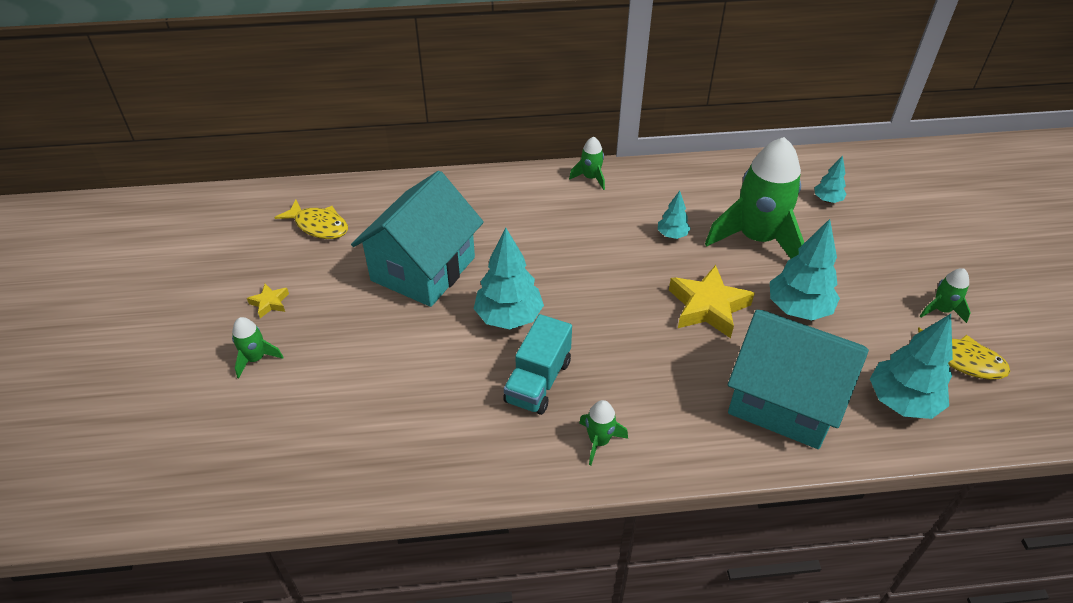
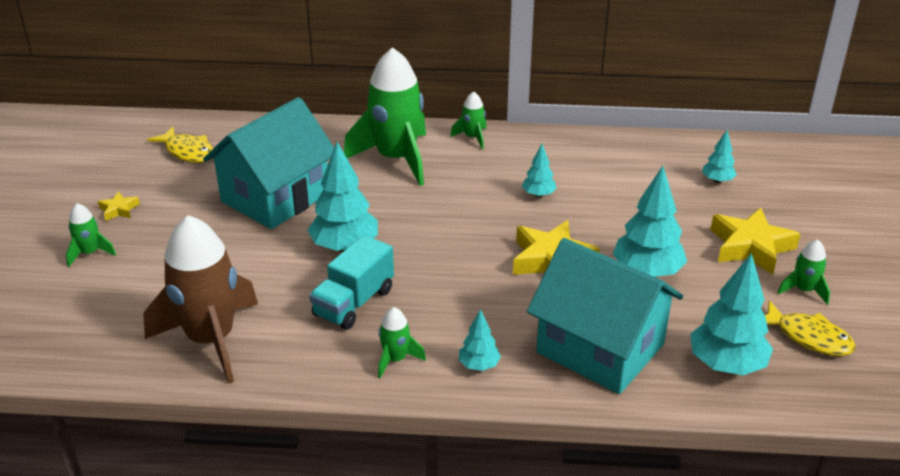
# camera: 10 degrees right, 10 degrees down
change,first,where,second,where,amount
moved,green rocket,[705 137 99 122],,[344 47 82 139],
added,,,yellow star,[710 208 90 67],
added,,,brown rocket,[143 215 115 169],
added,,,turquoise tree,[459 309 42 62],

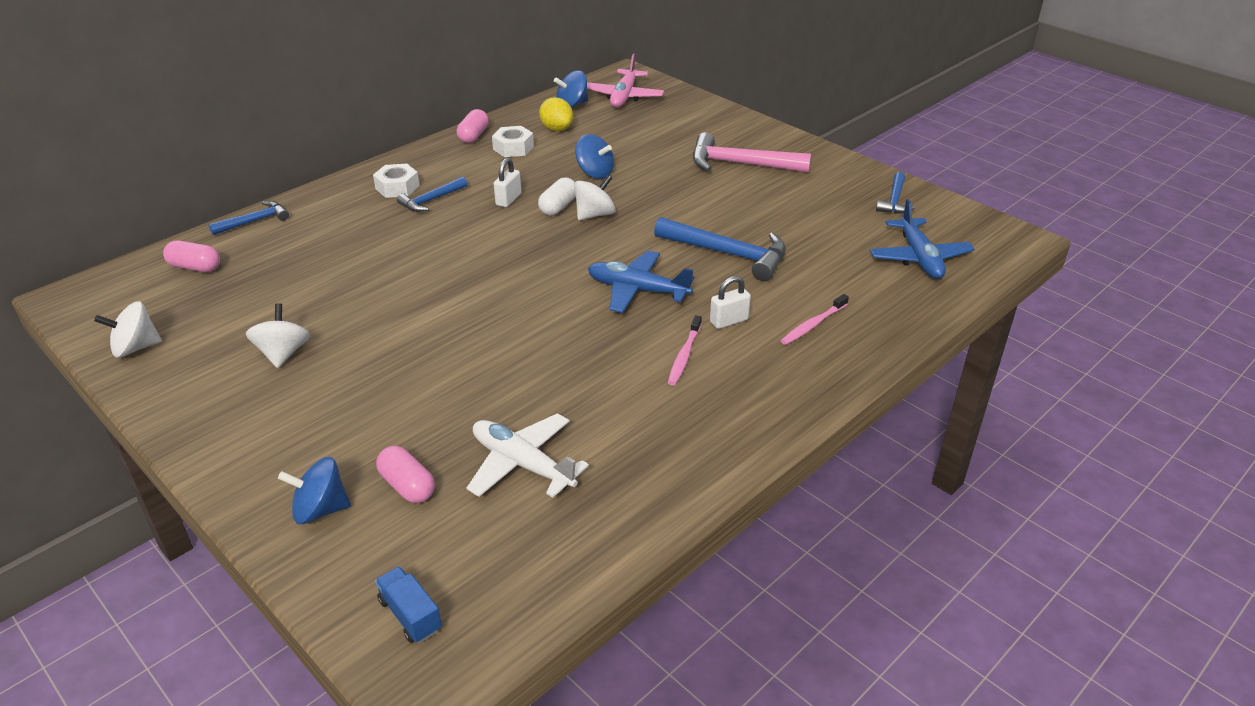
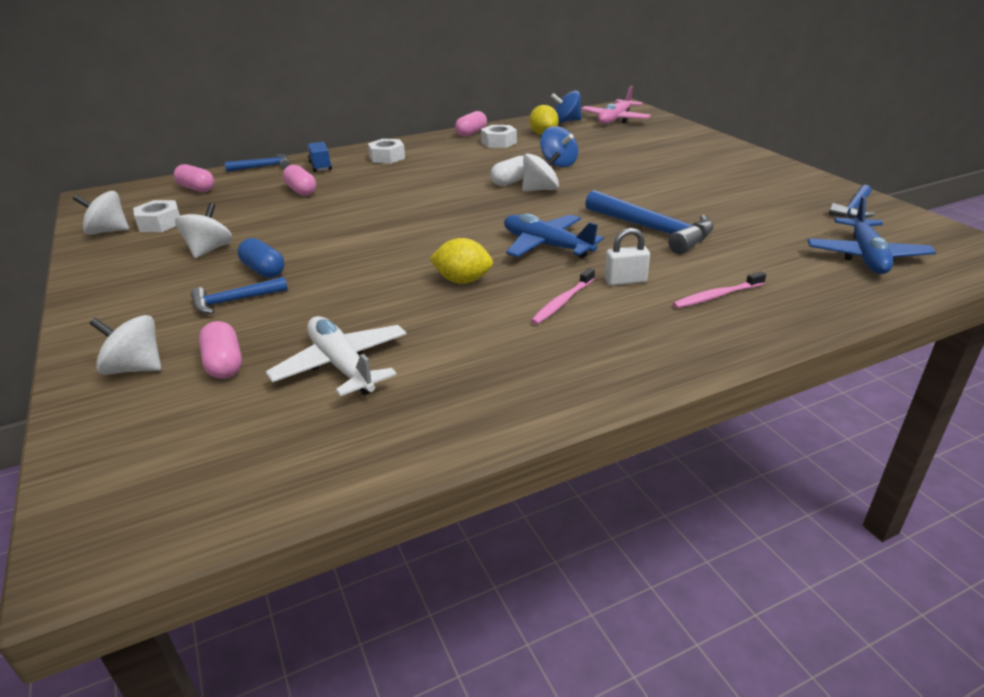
# camera: 20 degrees right, 5 degrees down
change,first,where,second,where,amount
removed,pink hammer,[693 132 118 41],,,
removed,white padlock,[494 158 27 49],,,
moved,blue hammer,[397 176 70 36],,[191 277 97 37],
recoloured,blue spinning top,[278 457 73 67],white spinning top,[90 315 71 60],
moved,blue truck,[375 566 67 77],,[308 142 24 30],
added,,,pink capsule,[283 165 33 31],
added,,,white nut,[133 200 47 32],
added,,,blue capsule,[238 238 46 40],
added,,,yellow lemon,[429 238 64 46],

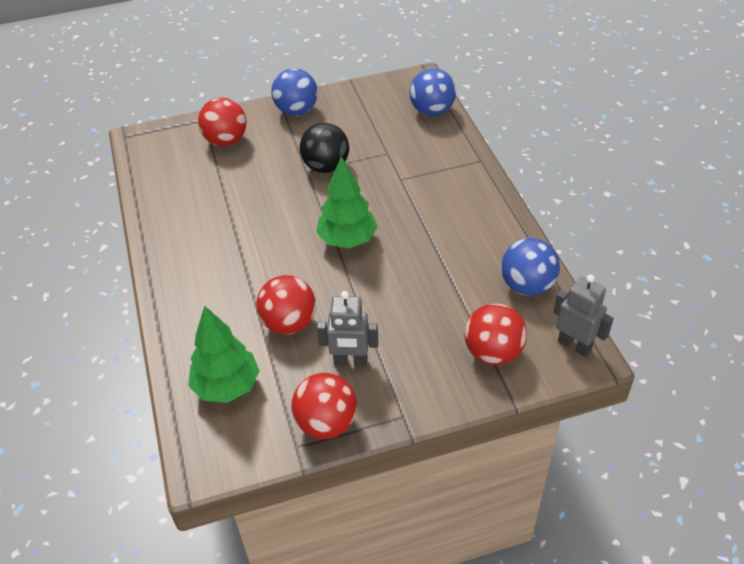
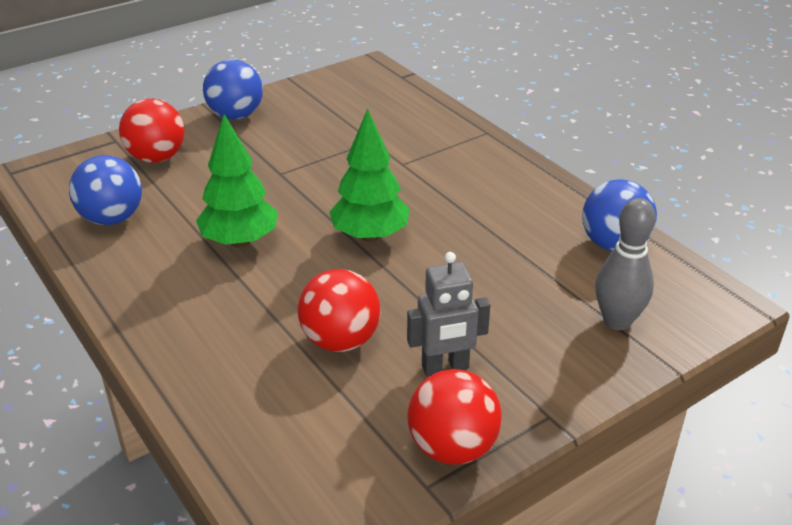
# camera: 20 degrees left, 10 degrees down
change,first,where,second,where,amount
moved,blue ball,[410 68 46 48],,[69 155 73 70],
removed,black ball,[300 123 49 50],,,
removed,grey robot,[553 275 61 82],,,
replaced,red ball,[464 303 63 62],grey bowling pin,[595 198 61 132],
moved,green tree,[188 305 72 98],,[196 114 82 133],

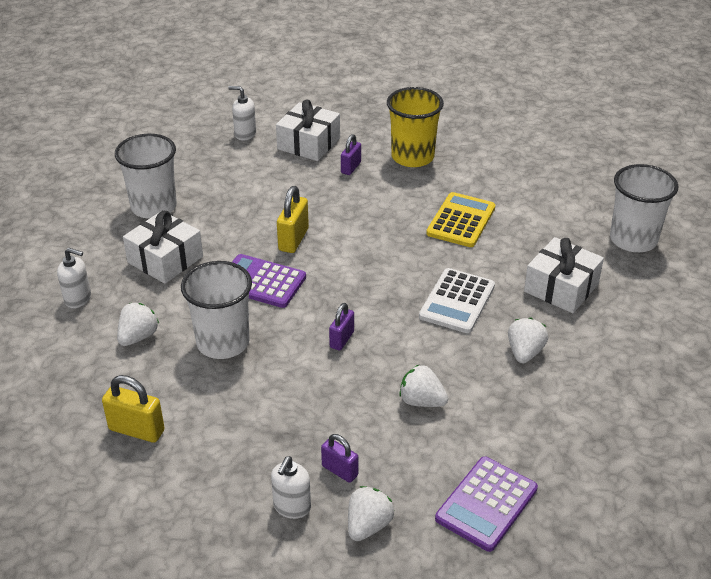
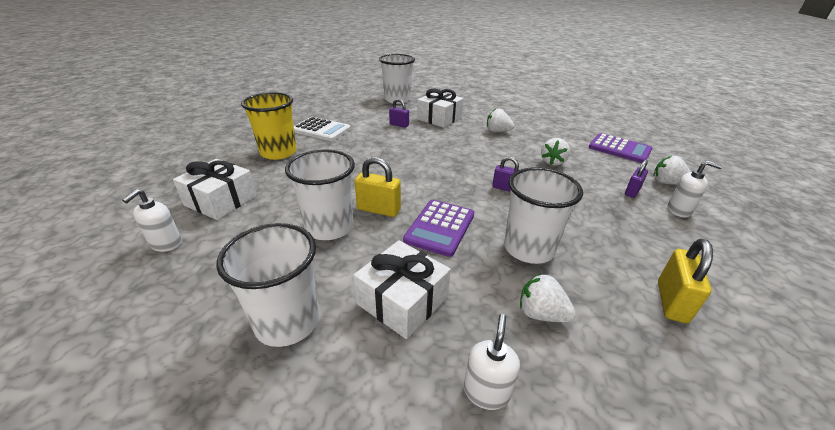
# camera: 90 degrees left, 5 degrees down
change,first,where,second,where,amount
moved,purple padlock,[341 134 20 41],,[389 99 20 29],
removed,yellow calculator,[426 192 69 55],,,
moved,white calculator,[419 268 76 65],,[294 117 57 24],
added,,,white cup,[285 149 70 91],

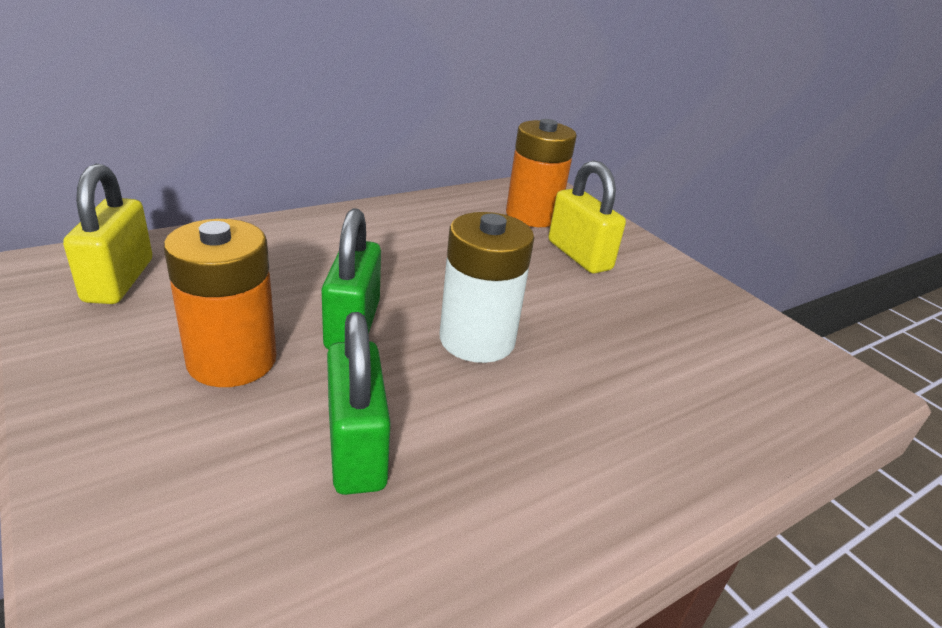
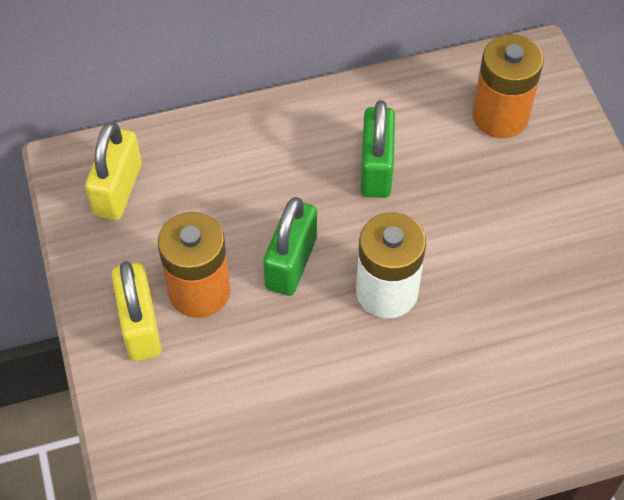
# camera: 20 degrees right, 25 degrees up
change,first,where,second,where,amount
moved,yellow padlock,[548 160 78 114],,[111 261 50 100],
moved,green padlock,[327 312 64 183],,[360 100 35 98],

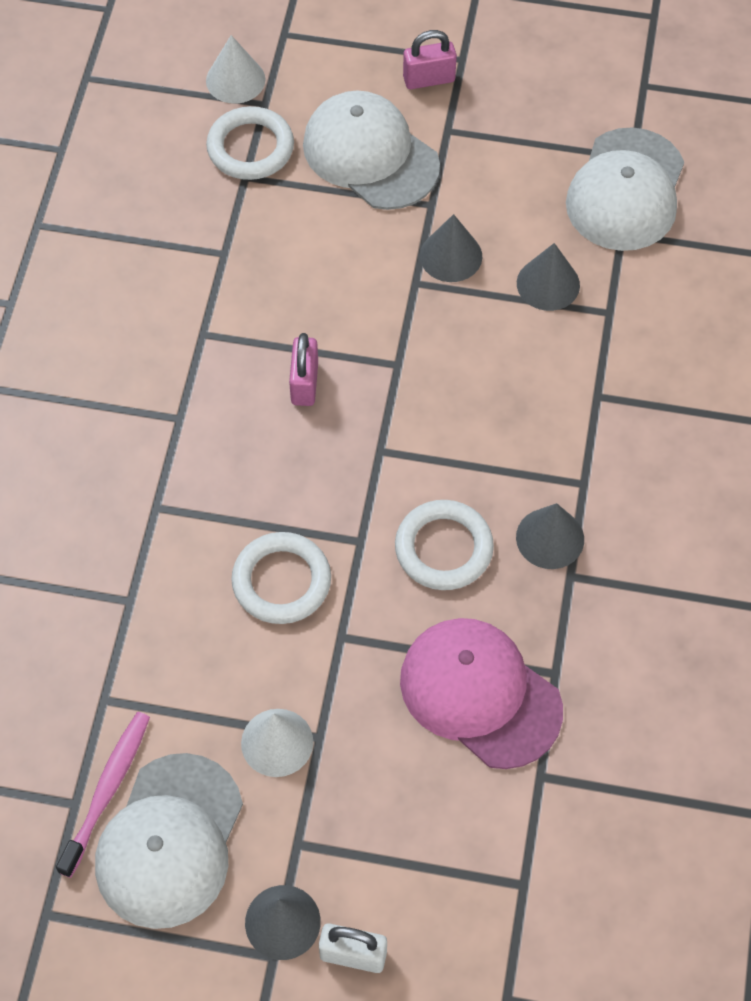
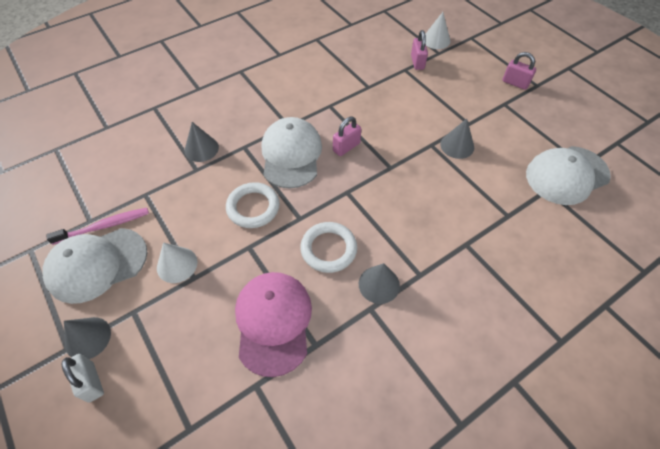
# camera: 45 degrees right, 5 degrees down
change,first,where,second,where,amount
moved,white cap,[303 90 137 120],,[262 117 60 71],
replaced,white ring,[206 106 88 74],pink padlock,[411 30 17 40],
moved,grey cone,[517 243 63 68],,[185 122 34 40],

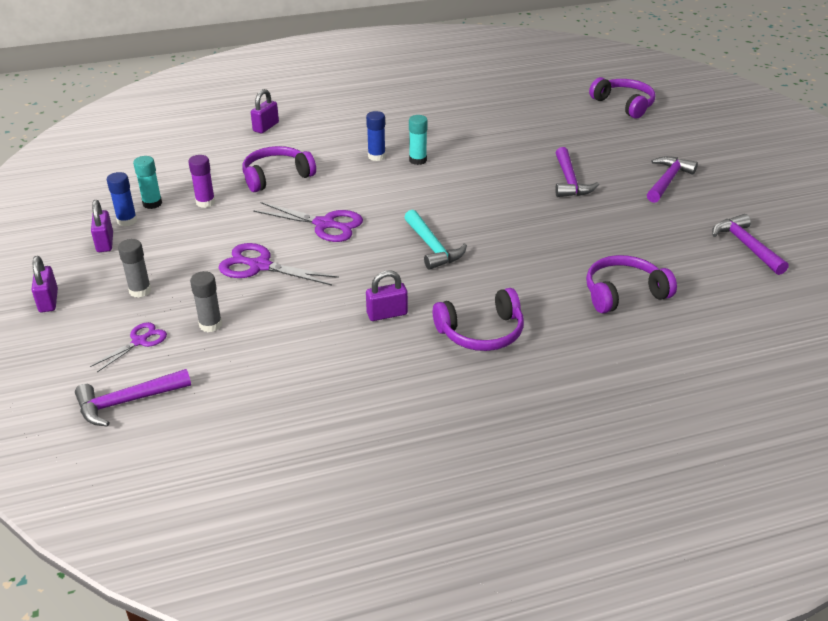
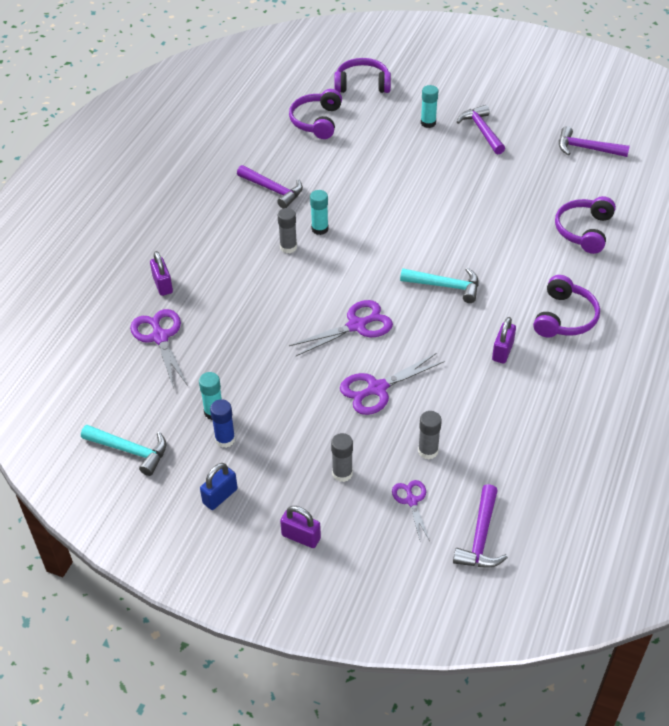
# camera: 50 degrees left, 10 degrees up
change,first,where,second,where,amount
recoloured,blue glue stick,[366 111 20 50],grey glue stick,[278 208 19 45],
moved,purple headphones,[242 146 74 46],,[289 89 53 50],
moved,purple hammer,[555 147 44 50],,[237 165 66 44],
removed,purple glue stick,[188 155 27 53],,,
removed,purple padlock,[91 200 22 52],,,
added,,,turquoise glue stick,[421 85 17 43],
added,,,purple scissors,[130 309 58 80],
added,,,turquoise hammer,[81 425 85 51],
added,,,blue padlock,[200 463 38 47],

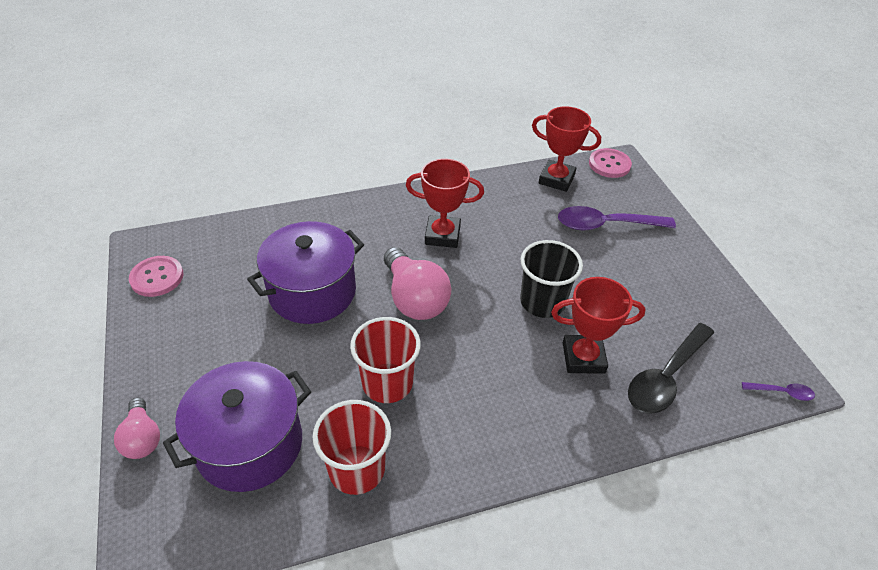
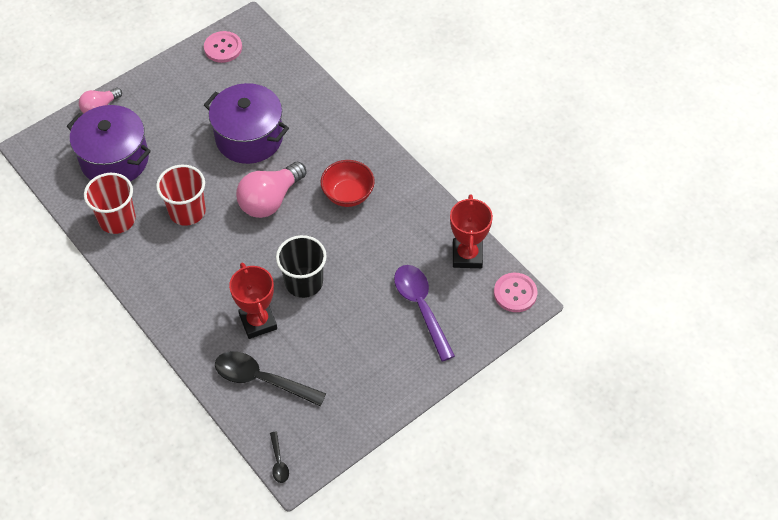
# camera: 70 degrees right, 10 degrees up
change,first,where,second,where,amount
replaced,red trophy,[406 159 78 89],red bowl,[321 160 54 47],
recoloured,purple spoon,[742 382 73 19],black spoon,[270 432 19 51],

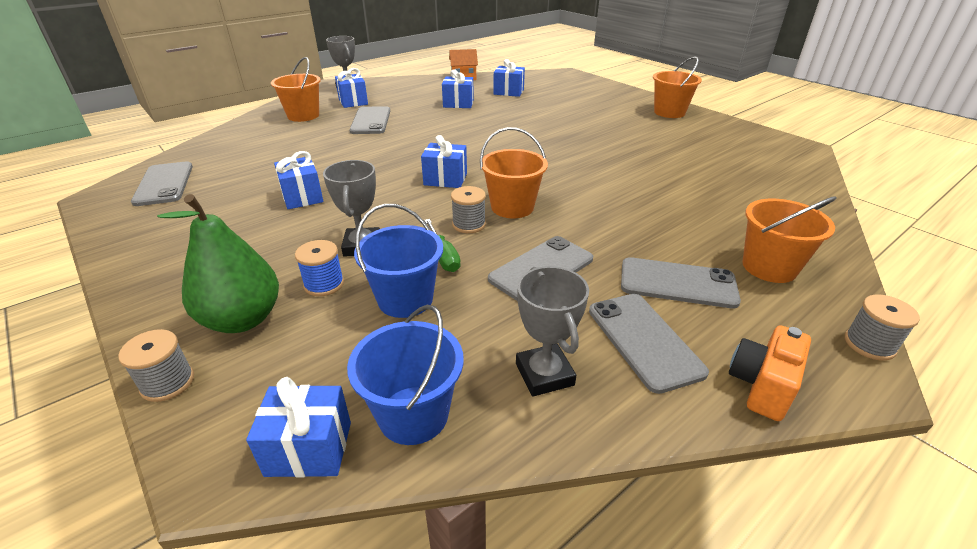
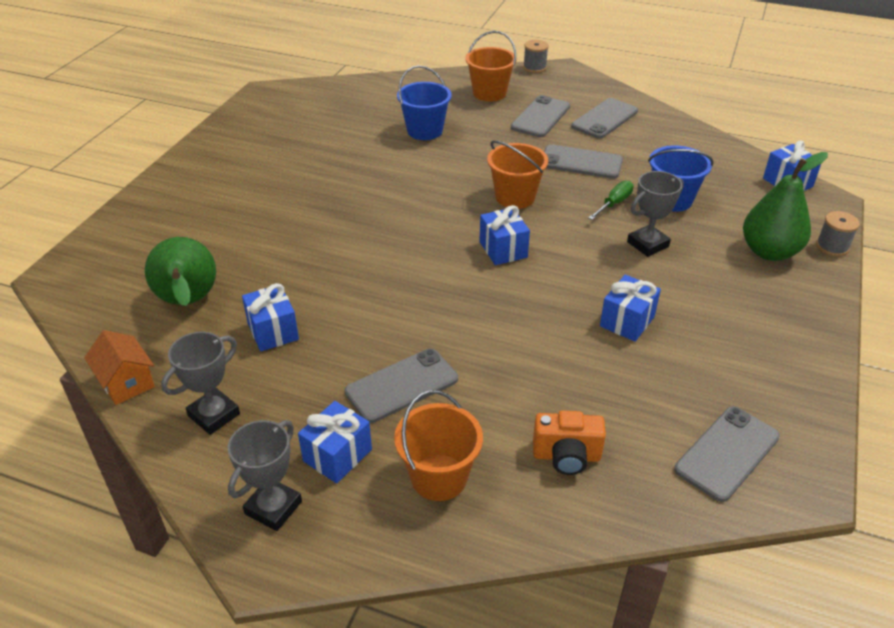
# camera: 120 degrees left, 5 degrees up
change,first,where,second,where,amount
removed,orange bucket,[653 56 49 62],,,
replaced,blue gift,[494 59 31 38],green pear,[145 237 71 69],
removed,grey spool,[451 186 35 47],,,
removed,blue spool,[295 240 49 56],,,
turned,grey phone,[621 257 120 51],,[511 95 59 42],45 degrees clockwise
moved,grey trophy,[516 266 73 130],,[161 332 79 103],
moved,blue bucket,[347 305 117 140],,[397 65 55 75],
moved,orange camera,[729 325 82 96],,[533 411 73 64],

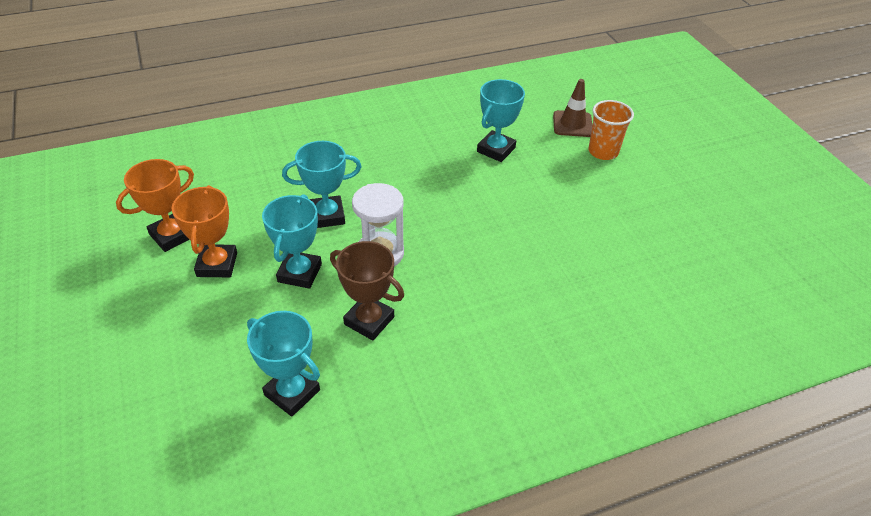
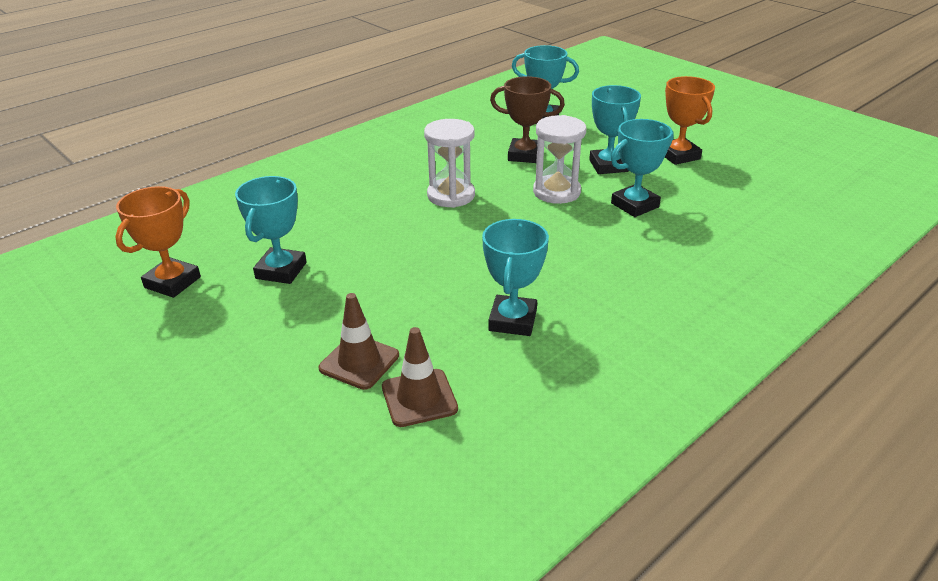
# camera: 160 degrees right, 10 degrees down
change,first,where,second,where,amount
replaced,orange cup,[588 100 46 60],brown traffic cone,[319 293 80 97],
moved,orange trophy,[116 159 78 93],,[115 186 86 112],
added,,,white hourglass,[424 119 51 89],
added,,,turquoise trophy,[235 176 71 108],

